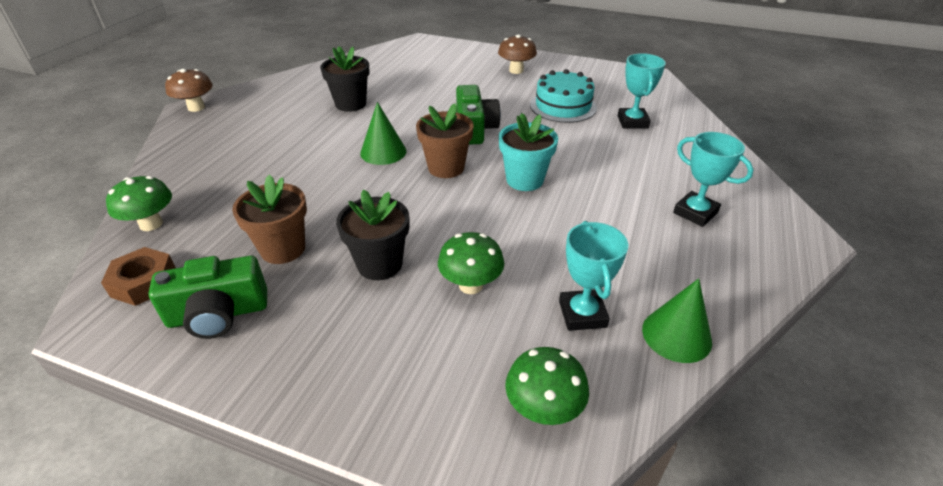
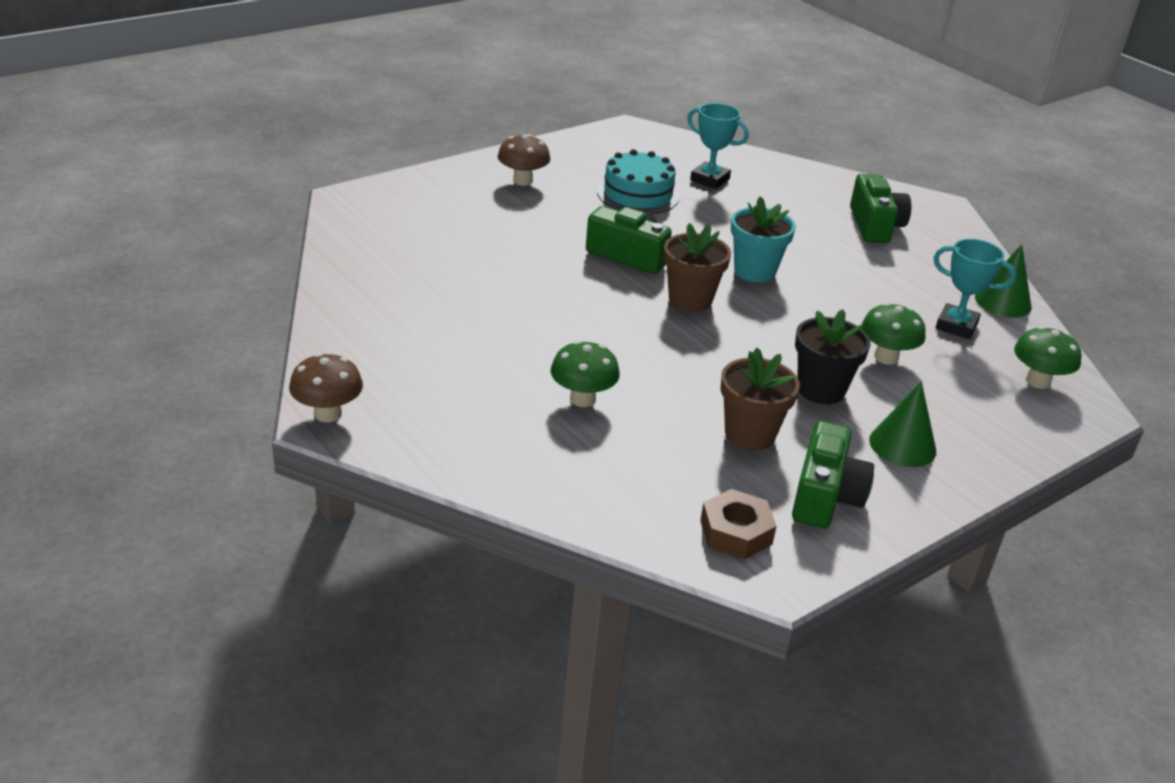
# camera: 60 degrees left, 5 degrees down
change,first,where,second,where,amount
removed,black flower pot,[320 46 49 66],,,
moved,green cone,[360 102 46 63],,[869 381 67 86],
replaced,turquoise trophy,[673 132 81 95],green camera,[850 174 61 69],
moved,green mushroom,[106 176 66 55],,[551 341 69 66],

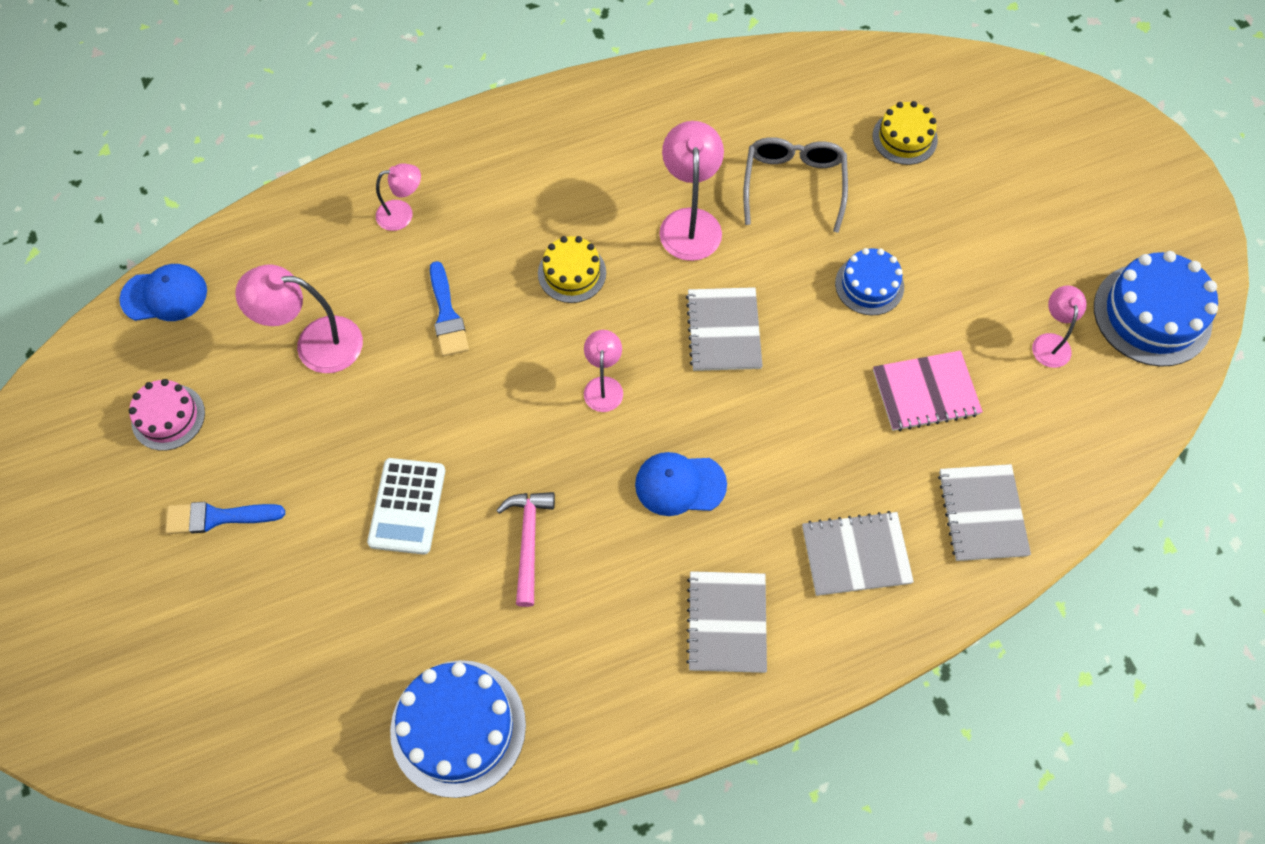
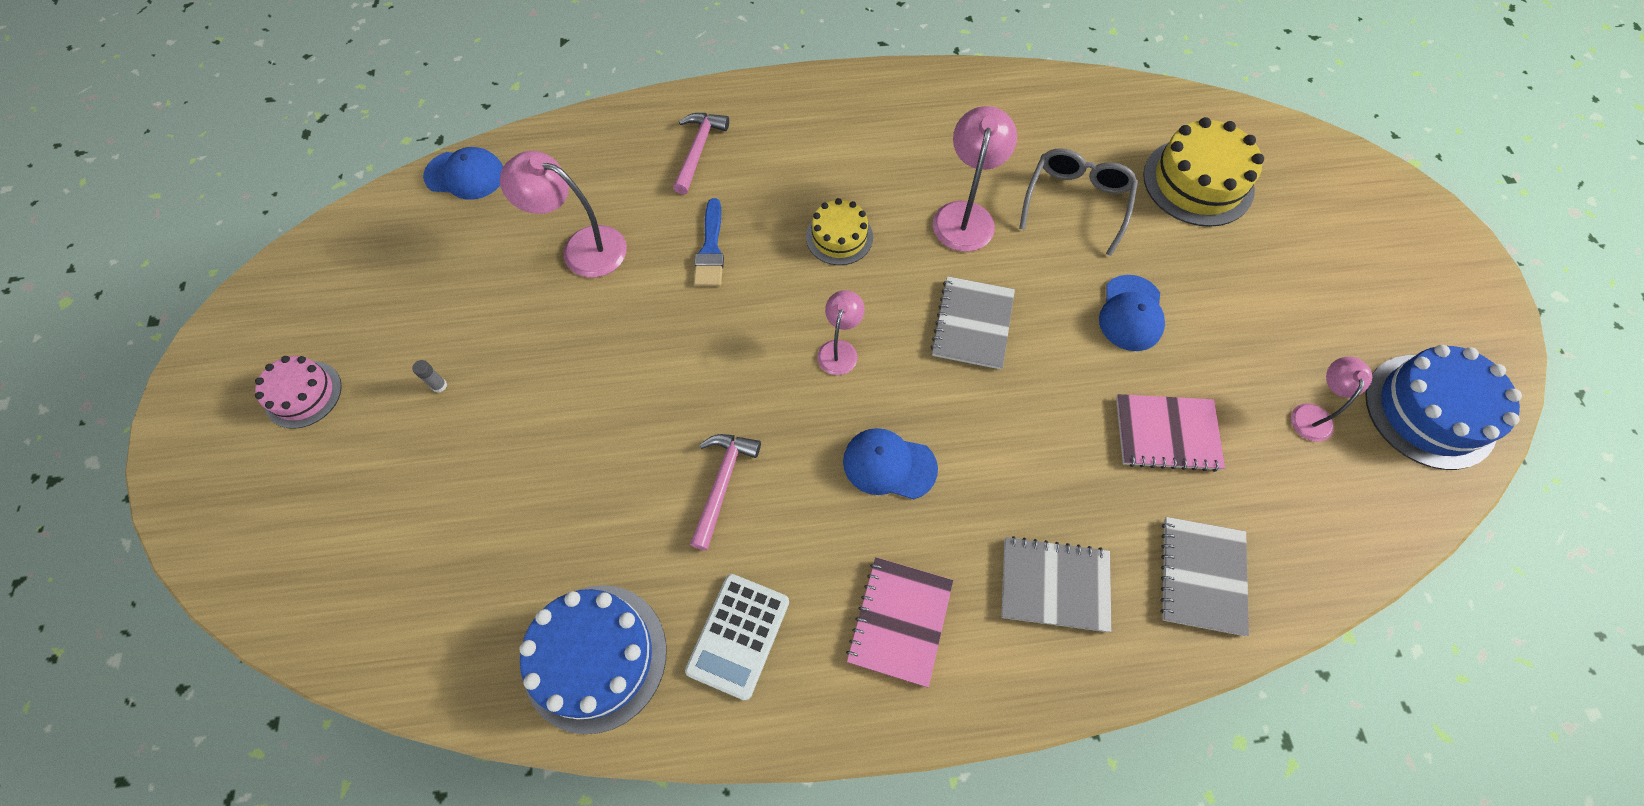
# camera: 15 degrees right, 0 degrees up
change,first,where,second,where,amount
resized,yellow cake,[872 101 66 64],,[1143 117 121 110],x1.67
replaced,pink lamp,[376 163 45 68],pink hammer,[673 113 56 82],
replaced,blue cake,[835 248 69 67],blue cap,[1099 275 66 76],
moved,pink cake,[129 379 76 72],,[255 356 87 73],
moved,white calculator,[367 458 78 97],,[685 574 104 127],
replaced,blue brush,[165 502 120 32],grey glue stick,[412 360 35 33],
recoloured,grey notebook,[686 571 81 102],pink notebook,[846 557 107 131],

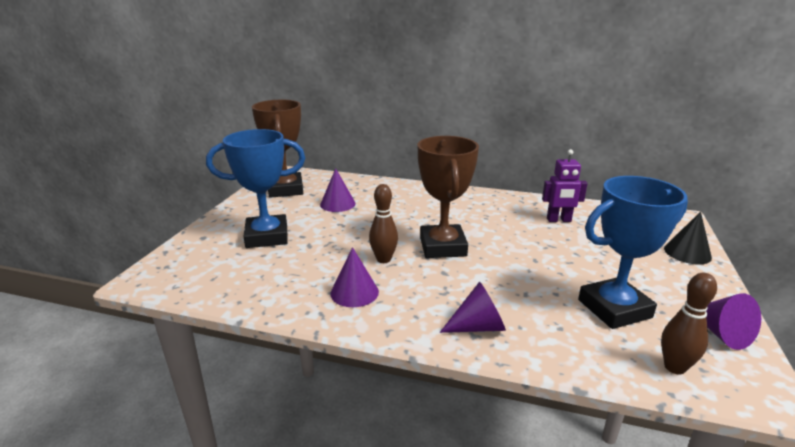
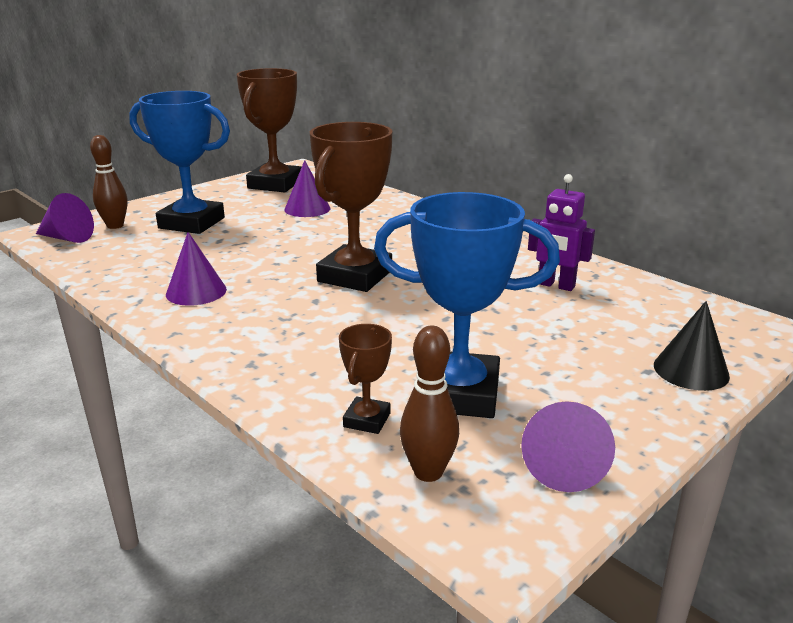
# camera: 30 degrees right, 0 degrees up
change,first,where,second,where,amount
moved,brown bowling pin,[369 184 29 79],,[90 135 38 94],
moved,purple cone,[440 282 66 51],,[36 193 58 50],
added,,,brown trophy,[339 324 53 110],

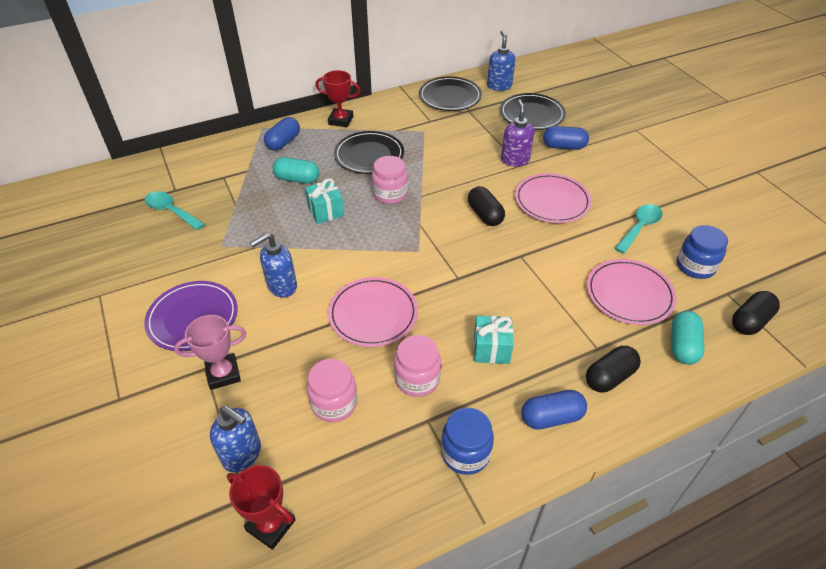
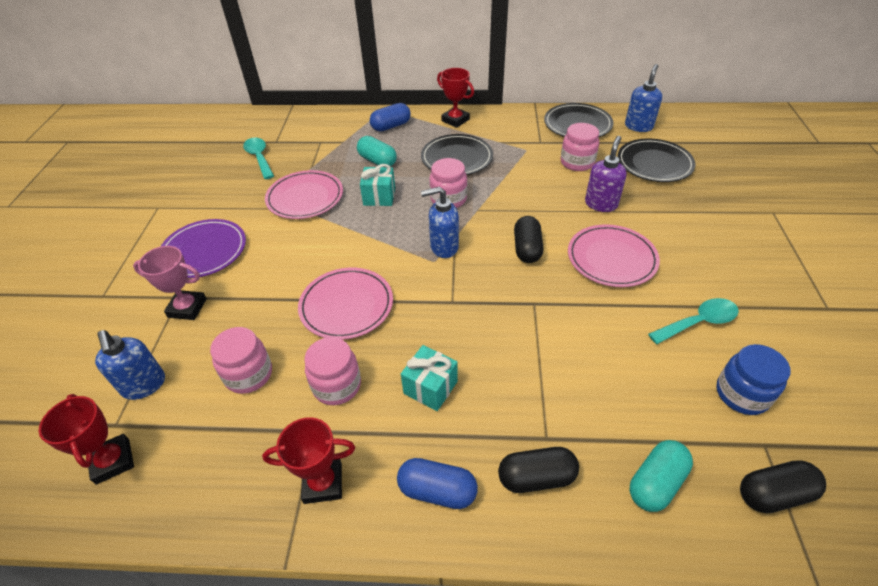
# camera: 30 degrees right, 0 degrees up
change,first,where,second,where,amount
removed,blue capsule,[543 126 46 24],,,
moved,blue soap dispenser,[250 232 47 66],,[421 187 38 71],
moved,pink plate,[587 259 90 66],,[265 170 78 49],
replaced,blue jar,[441 408 53 67],red trophy,[262 417 93 87],
added,,,pink jar,[561 123 38 48],

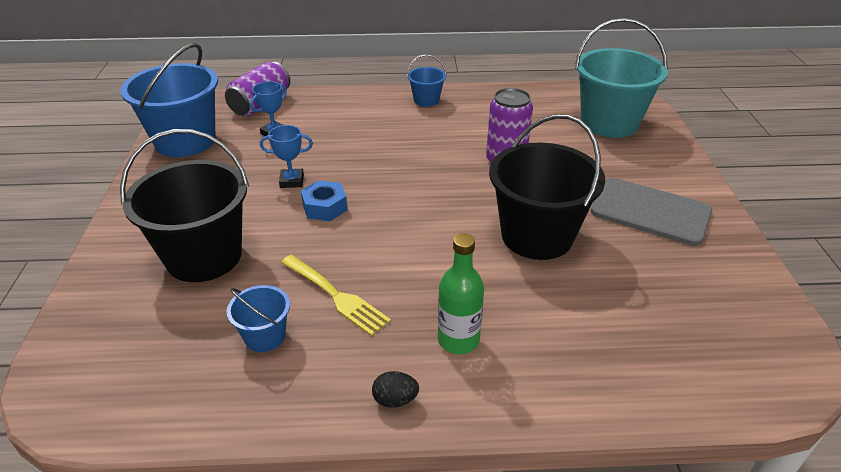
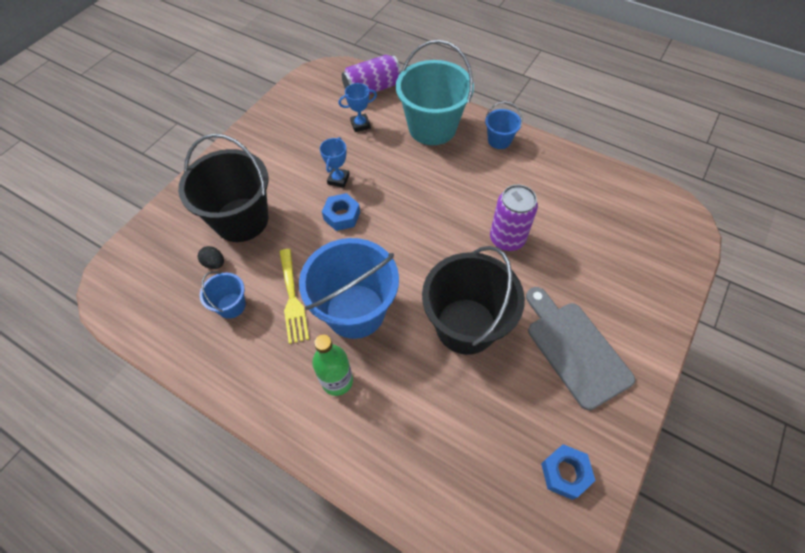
# camera: 35 degrees right, 20 degrees up
change,first,where,second,where,amount
moved,turquoise bucket,[575 18 93 120],,[396 40 78 105],
moved,blue bucket,[121 43 97 114],,[299 238 100 101],
turned,blue trophy,[260 125 53 63],,[320 137 30 51],75 degrees clockwise
moved,black egg,[372 371 47 37],,[198 246 26 23],
added,,,blue nut,[541 444 55 56],

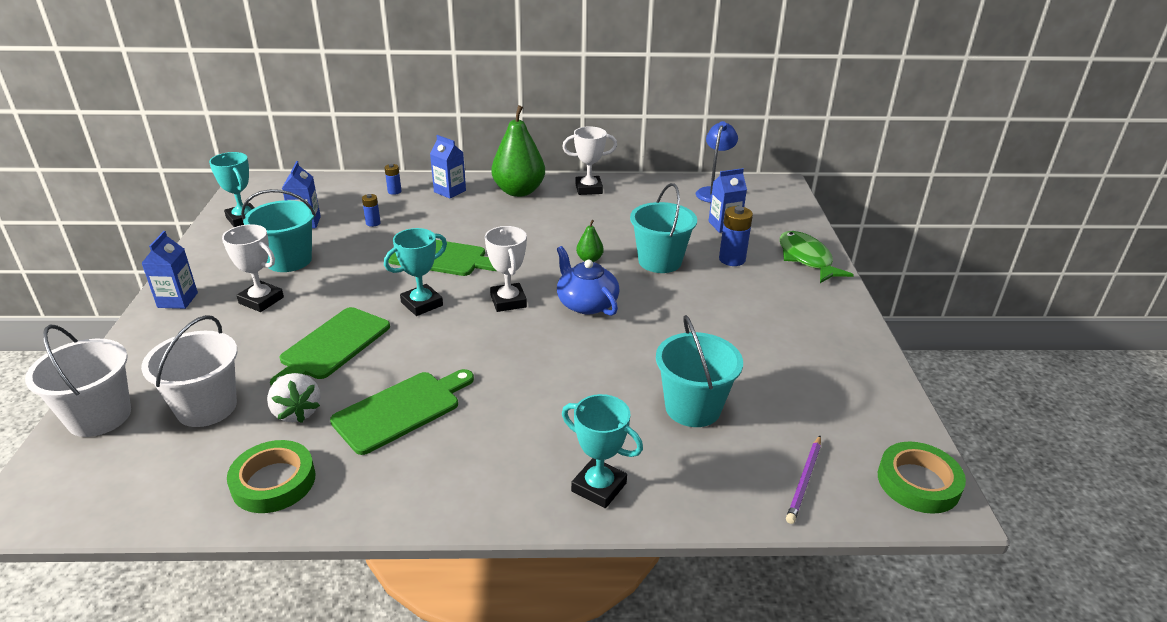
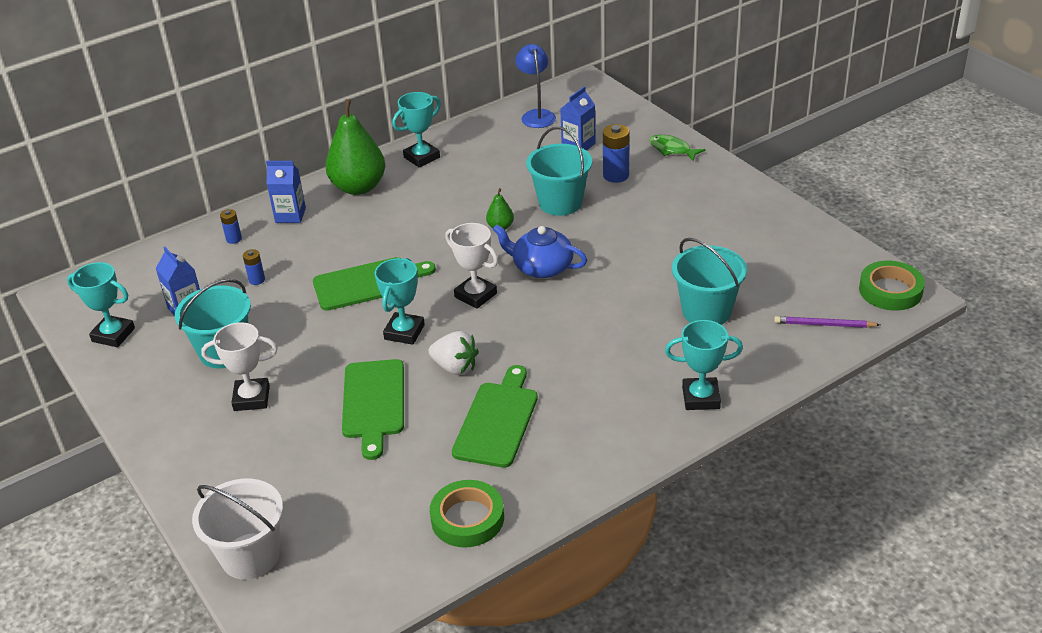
# camera: 30 degrees left, 5 degrees up
change,first,where,second,where,amount
recoloured,white trophy,[562 126 55 69],turquoise trophy,[392 92 49 76],
removed,blue carton,[142 231 56 78],,,
resized,green fish,[780 231 74 52],,[649 135 57 26],x0.66
removed,white bucket,[141 315 96 112],,,
moved,white strawberry,[267 373 54 50],,[429 331 50 44],
turned,purple pencil,[786 436 35 88],,[774 316 106 12],105 degrees clockwise

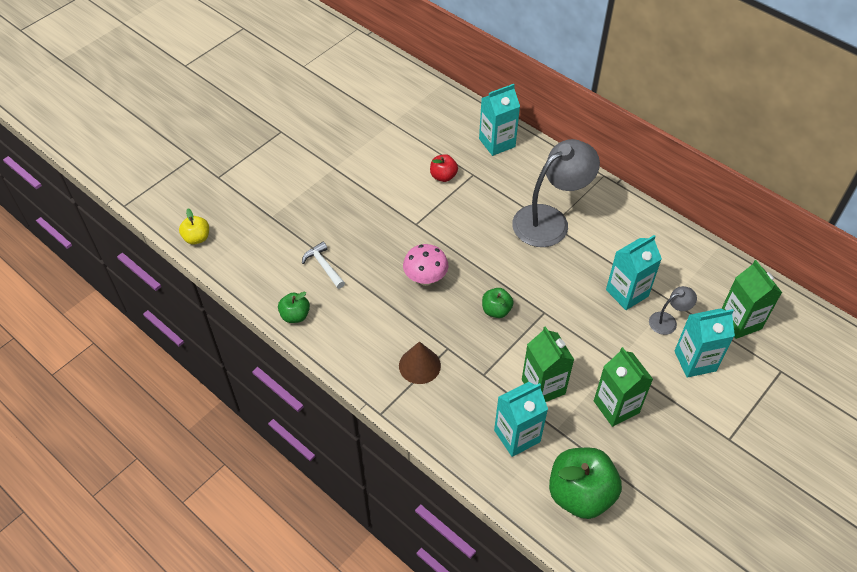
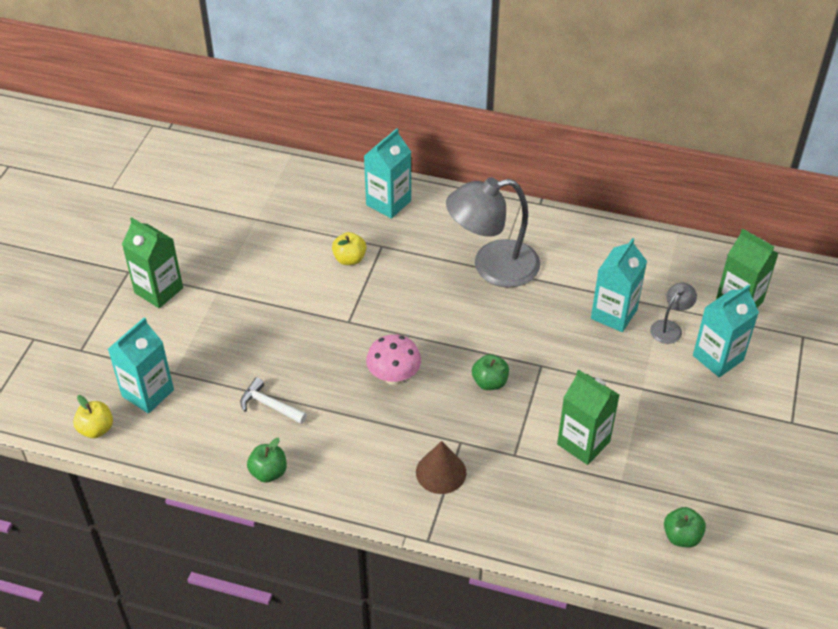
# camera: 25 degrees left, 5 degrees down
change,first,where,second,where,amount
turned,grey lamp,[512 139 88 108],,[446 177 94 111],135 degrees counterclockwise
recoloured,red apple,[430 154 28 28],yellow apple,[332 232 34 33],
moved,green carton,[594 347 59 80],,[122 217 61 91],
moved,turquoise carton,[494 382 54 75],,[108 317 66 97],
resized,green apple,[549 448 73 71],,[664 507 42 40],x0.51

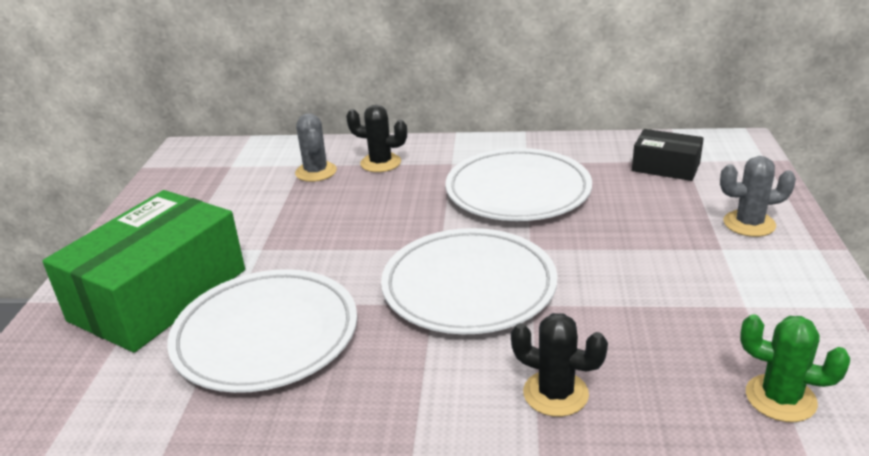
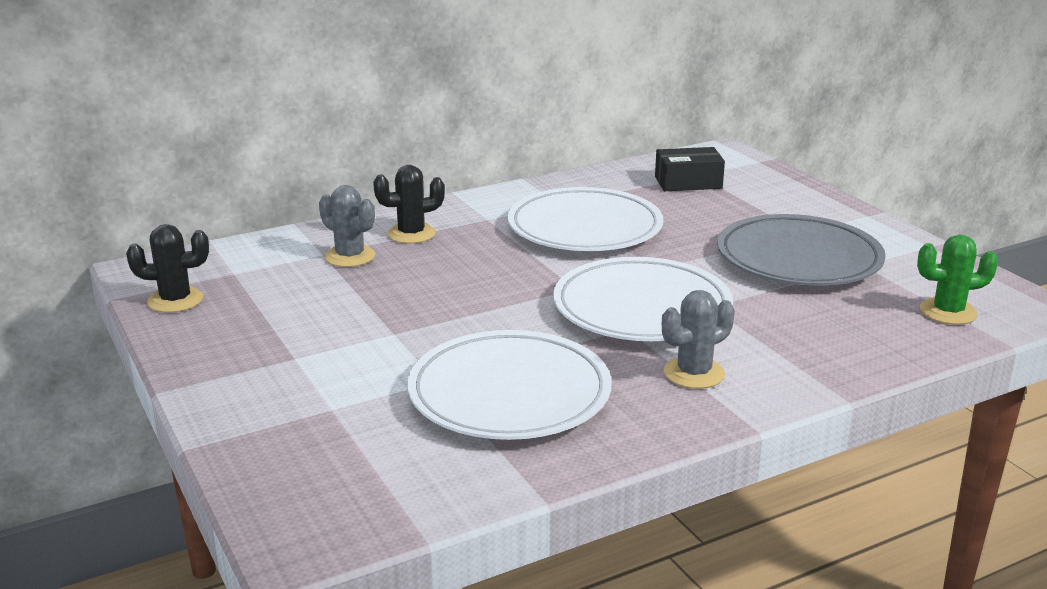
# camera: 35 degrees left, 5 degrees down
change,first,where,second,where,amount
moved,grey cactus,[720 156 76 81],,[662 290 73 99],
removed,green box,[43 190 202 163],,,
moved,black cactus,[511 313 97 104],,[126 224 83 89],
added,,,grey plate,[717 214 169 72],

